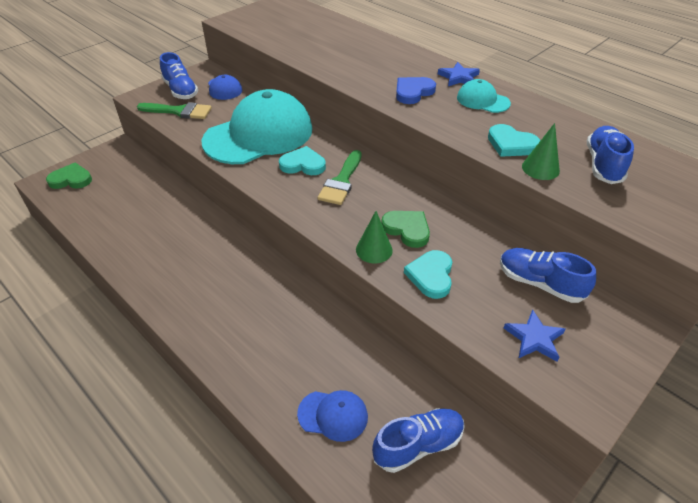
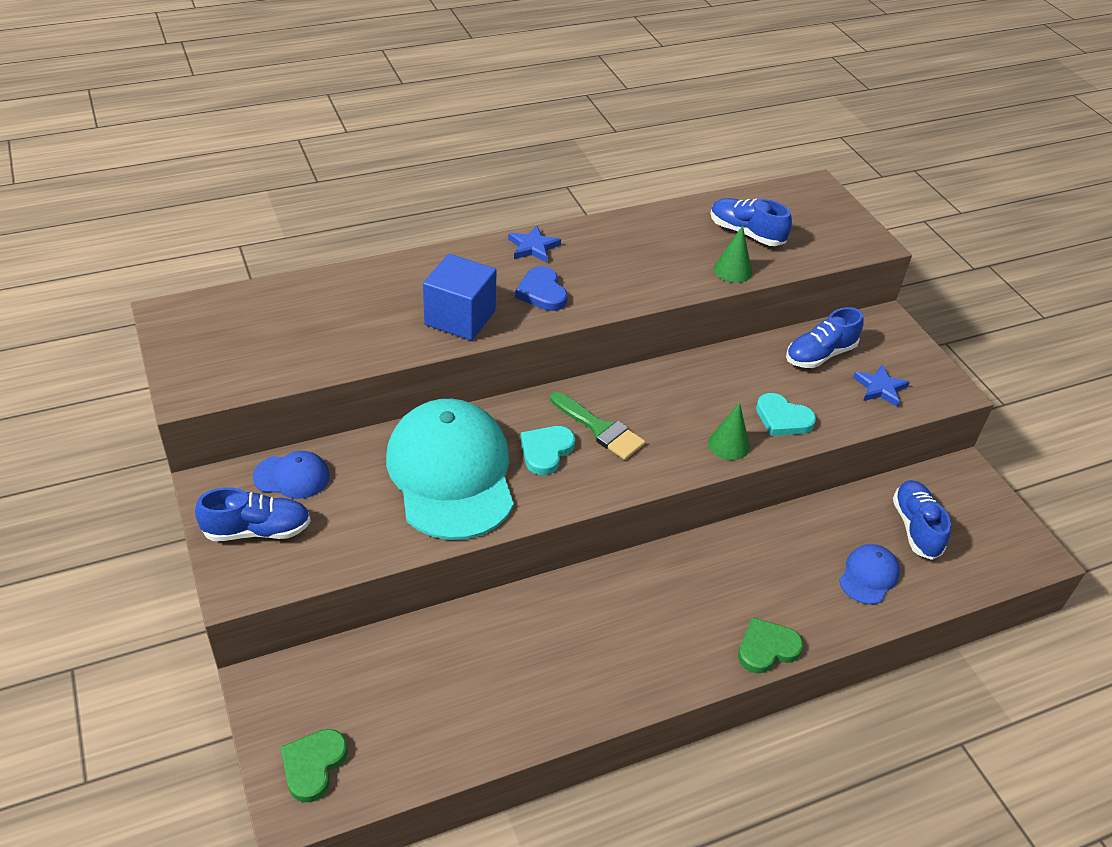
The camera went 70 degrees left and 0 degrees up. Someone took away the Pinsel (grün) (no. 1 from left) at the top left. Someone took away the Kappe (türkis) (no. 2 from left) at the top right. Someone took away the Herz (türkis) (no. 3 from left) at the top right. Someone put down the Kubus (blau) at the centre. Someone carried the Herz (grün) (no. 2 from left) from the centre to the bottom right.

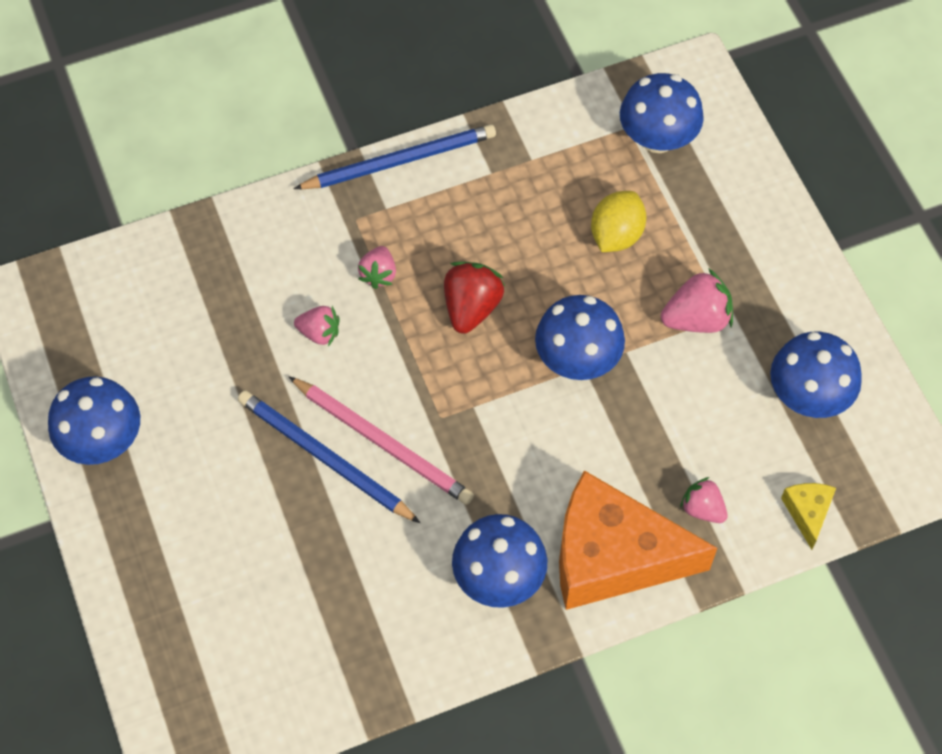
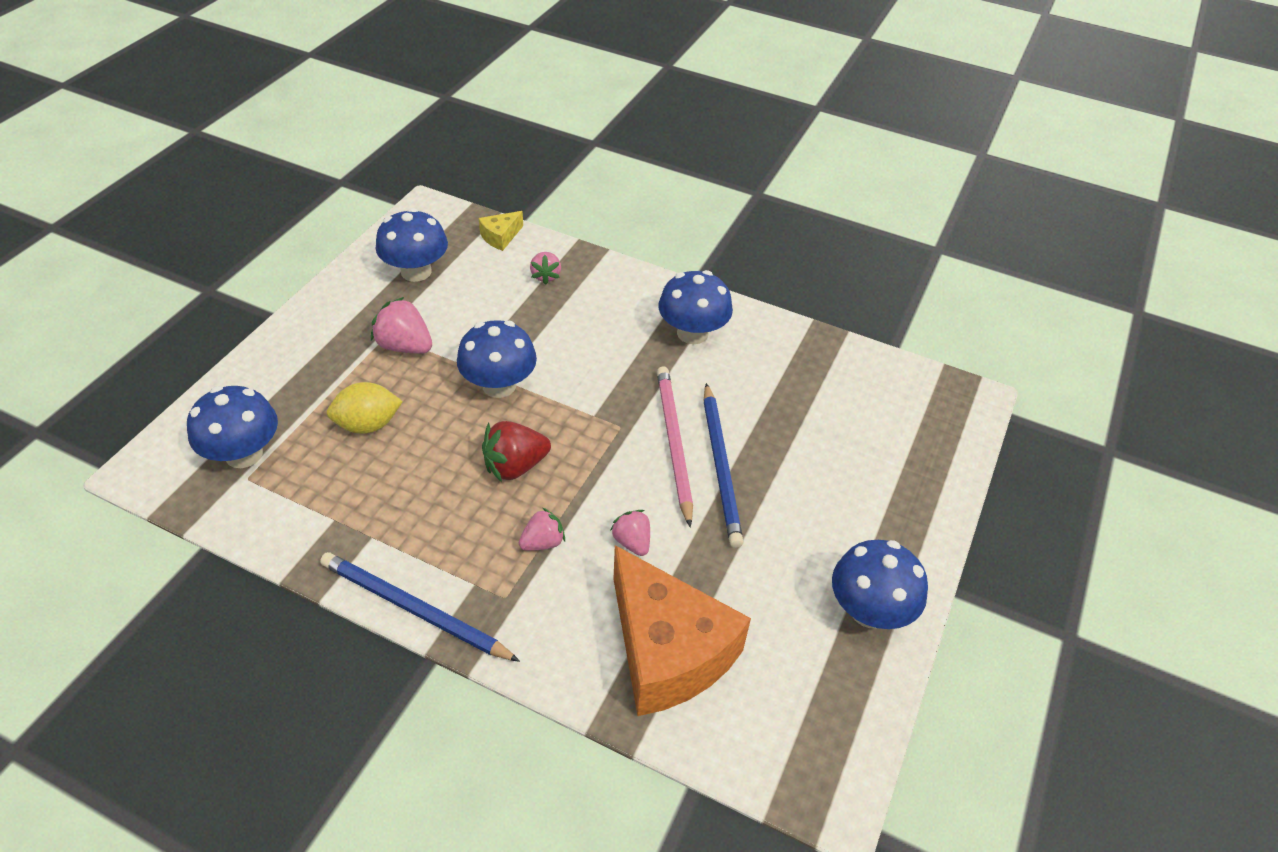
The camera went 135 degrees left and 15 degrees down. Someone carried the Käse (orange) from the bottom right to the bottom centre.

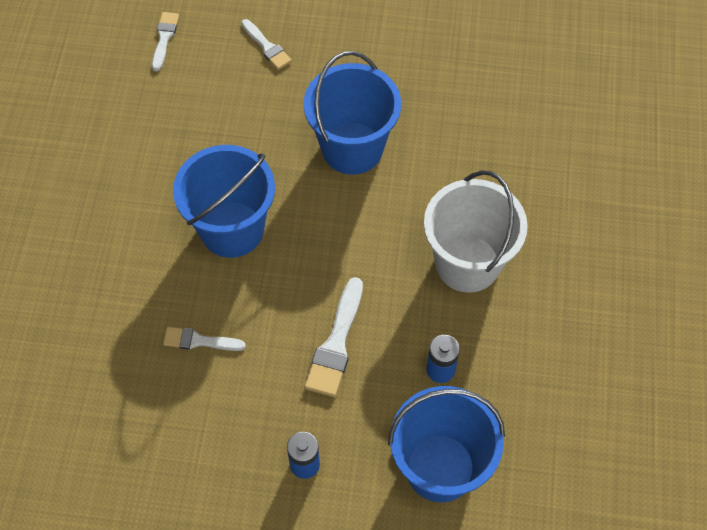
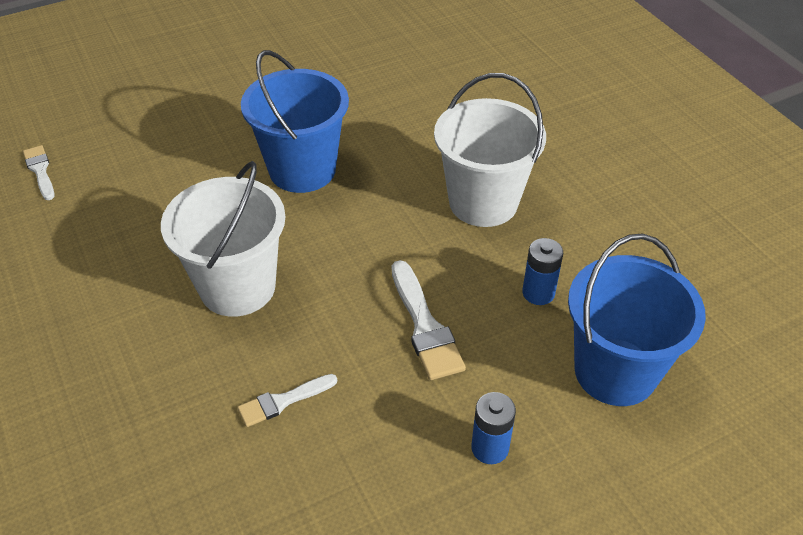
The camera went 35 degrees left and 15 degrees down. Someone took away the Pinsel (weiß) (no. 3 from left) at the top centre. Someone repainted the Eimer (blau) (no. 1 from left) at the middle left, which became the Eimer (weiß) (no. 1 from left) at the middle left.

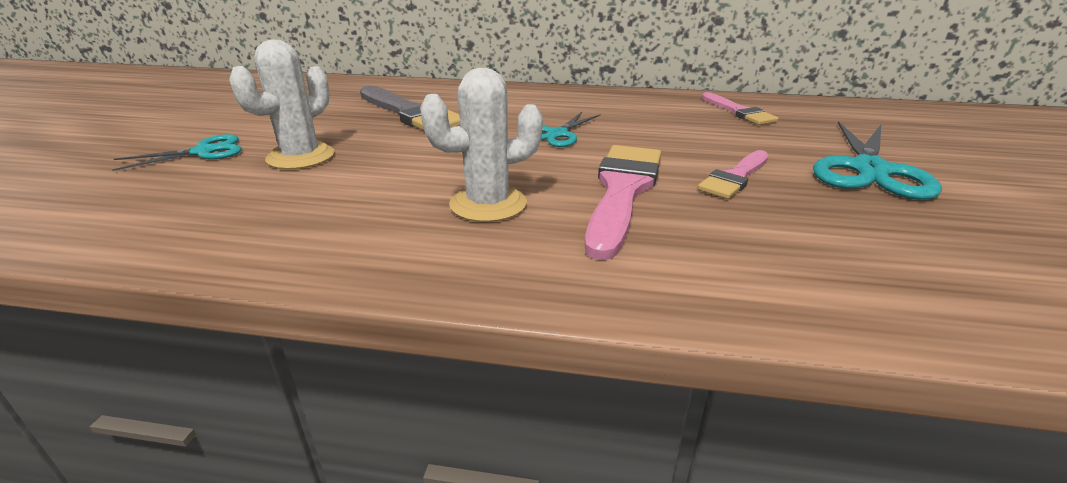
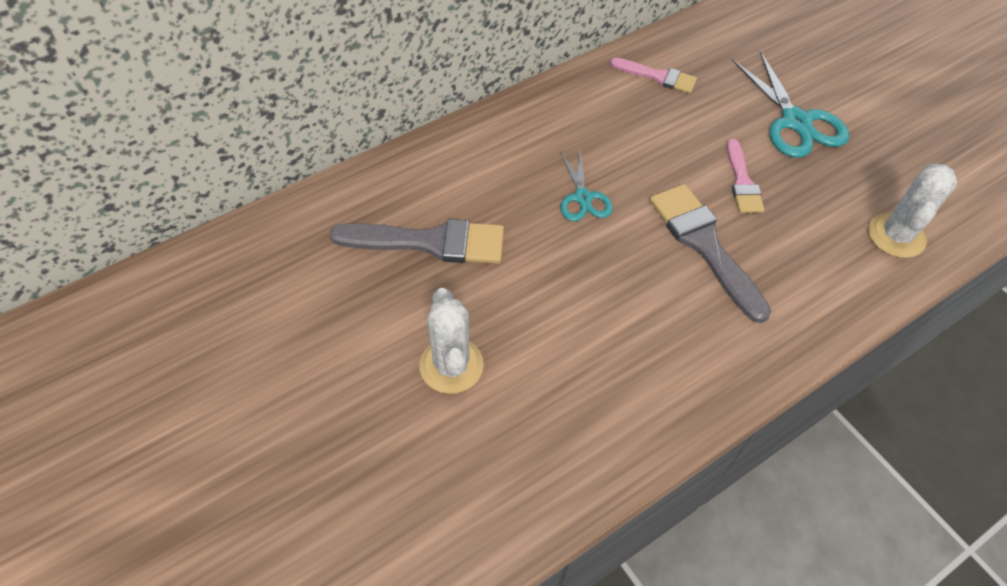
The camera went 45 degrees left and 25 degrees up. Someone took away the Schere (türkis) (no. 1 from left) at the top left. Someone carried the Kaktus (weiß) (no. 2 from left) from the top centre to the middle right. Someone repainted the Pinsel (rosa) (no. 1 from left) at the centre, which became the Pinsel (grau) (no. 2 from left) at the middle right.

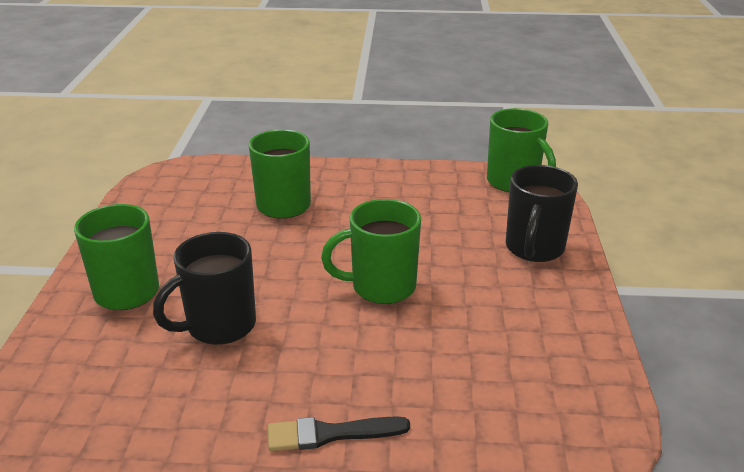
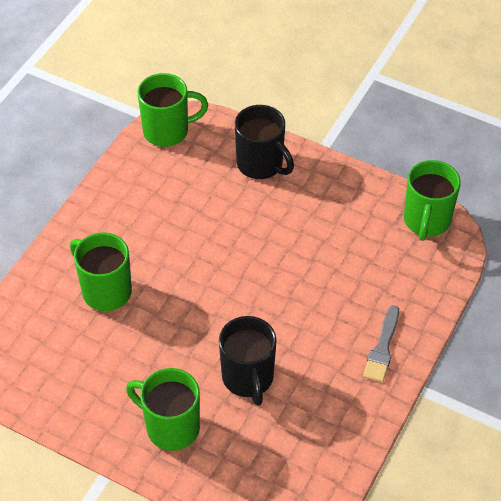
The camera went 65 degrees left and 20 degrees up. Someone carried the Tasse (grün) (no. 3 from left in the first image) from the centre to the middle right. Someone repainted the Pinsel (schwarz) at the bottom centre, which became the Pinsel (grau) at the bottom right.

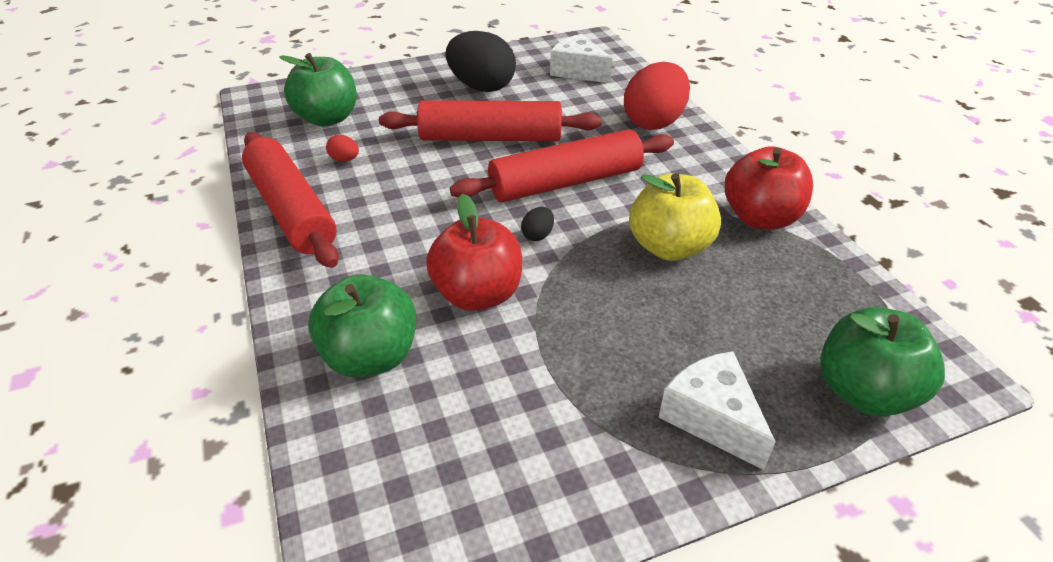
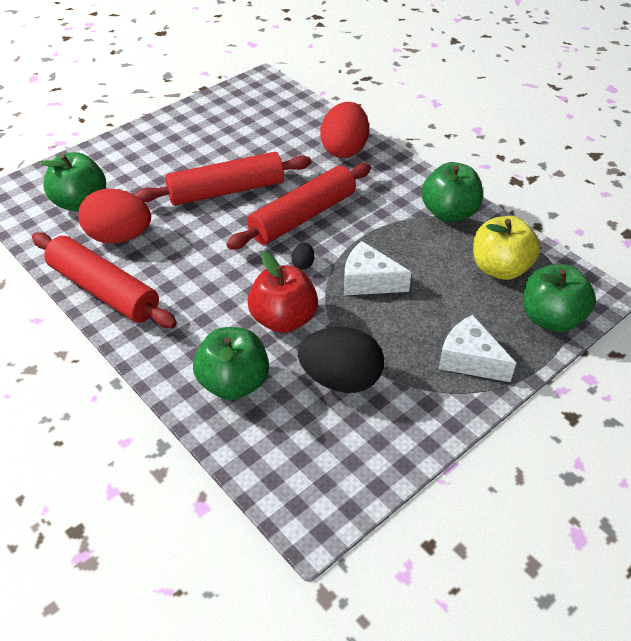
The camera went 20 degrees left and 5 degrees up. Someone carried the Ei (schwarz) (no. 1 from left in the first image) from the top centre to the centre. Someone carried the Käse (weiß) (no. 1 from left) from the top centre to the centre. Someone carried the Apfel (gelb) from the centre to the middle right. Someone repainted the Apfel (rot) (no. 2 from left) at the middle right, which became the Apfel (grün) (no. 3 from left) at the top right. Someone scaled the Ei (rot) (no. 1 from left) at the top left by 2.45.

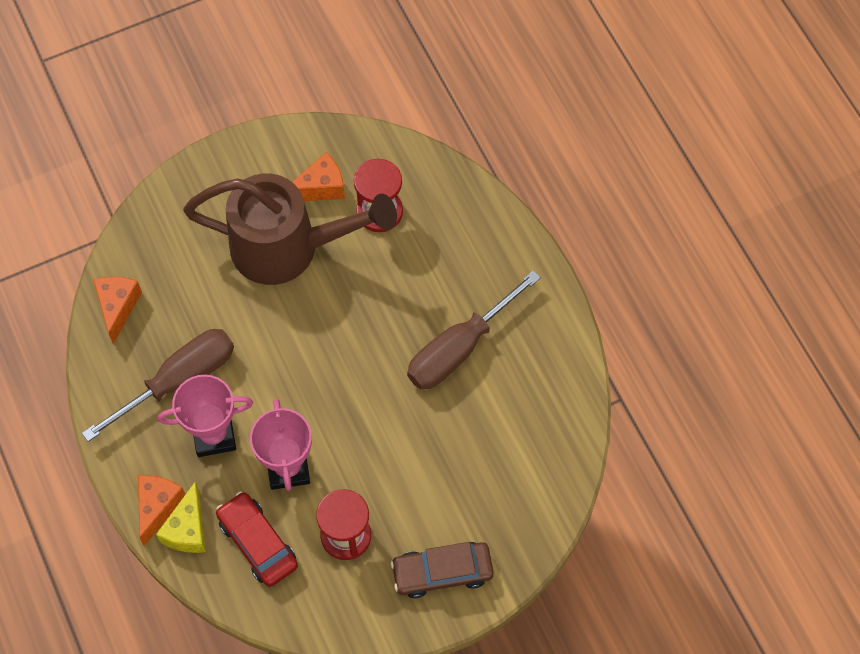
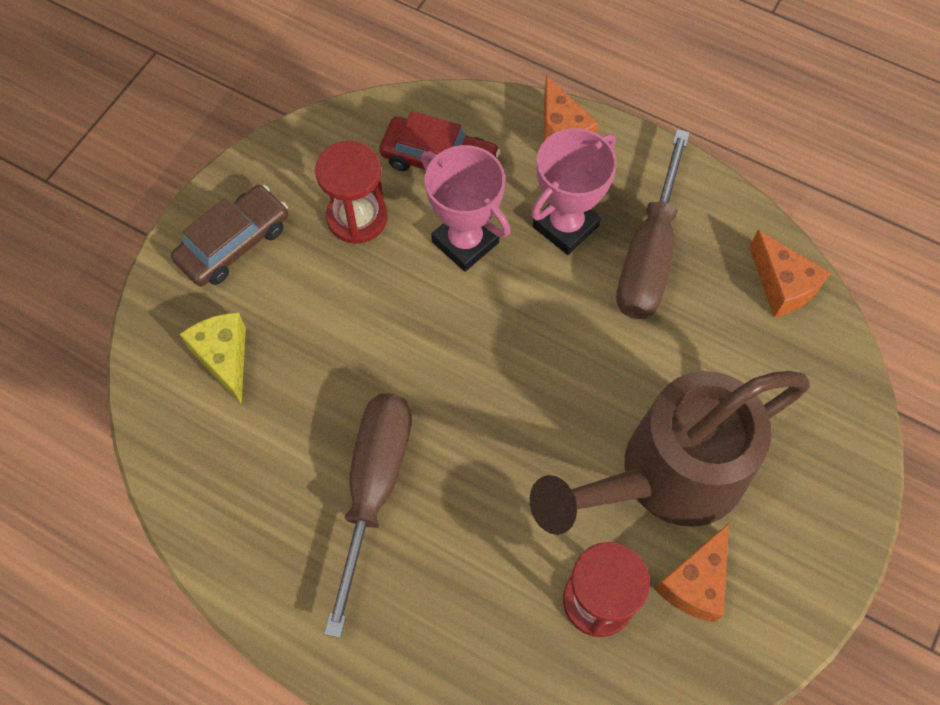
The camera went 145 degrees right and 0 degrees up. Someone carried the Käse (gelb) from the bottom left to the middle left.

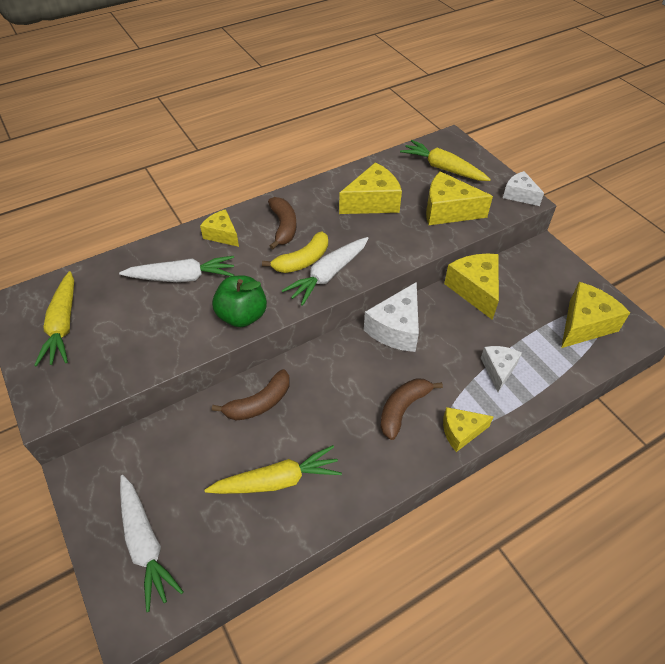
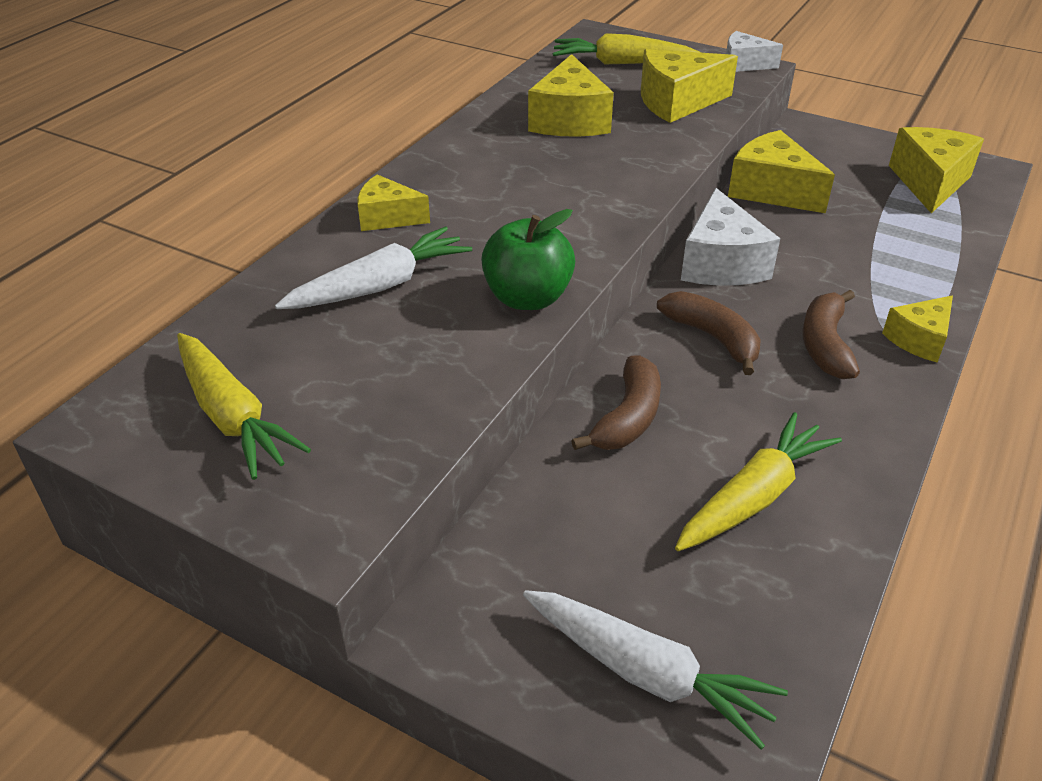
The camera went 30 degrees left and 10 degrees down. Someone took away the Banane (gelb) at the centre. Someone took away the Karotte (weiß) (no. 3 from left) at the centre. Someone took away the Käse (weiß) (no. 2 from left) at the middle right. Someone carried the Banane (braun) (no. 2 from left) from the centre to the middle right. Someone rotated the Käse (gelb) (no. 2 from left) at the top centre by 150 degrees clockwise.

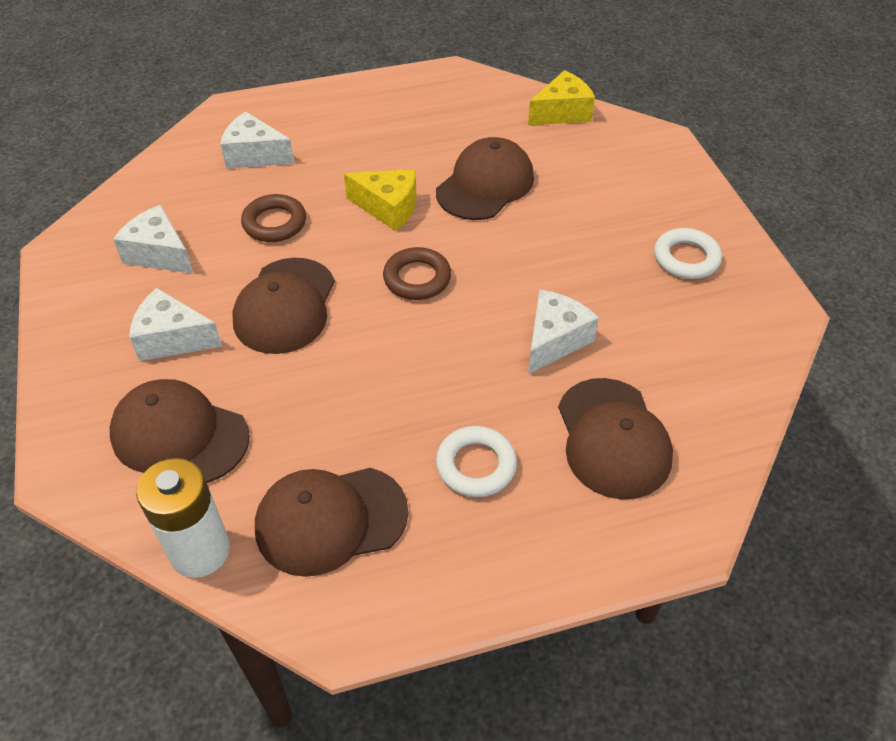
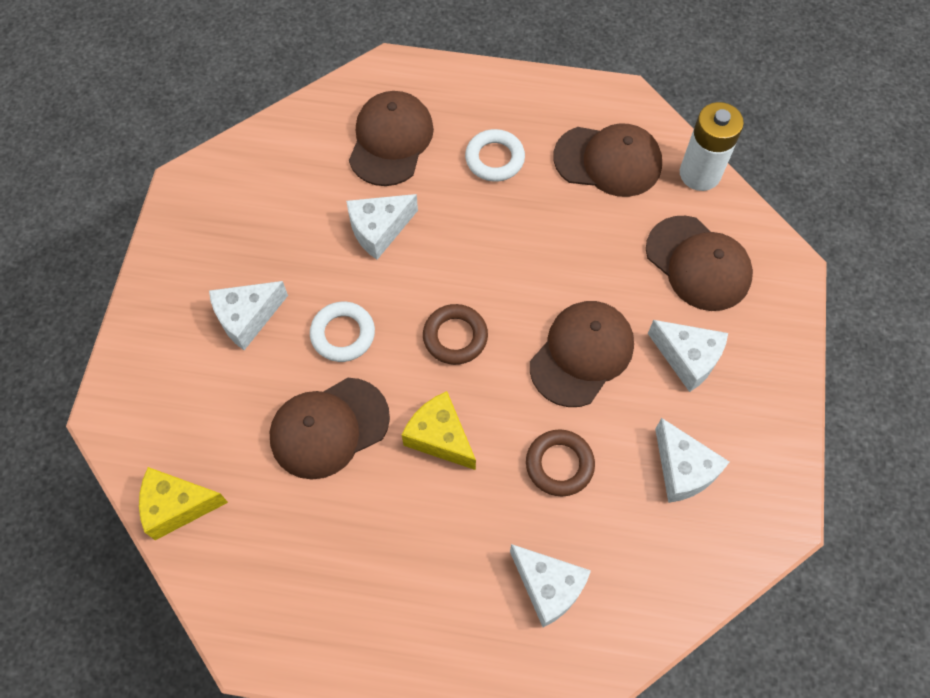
The camera went 155 degrees left and 15 degrees up. Someone put down the Käse (weiß) (no. 1 from left) at the middle left. Someone carried the Ring (weiß) (no. 2 from left in the first image) from the middle right to the centre.

